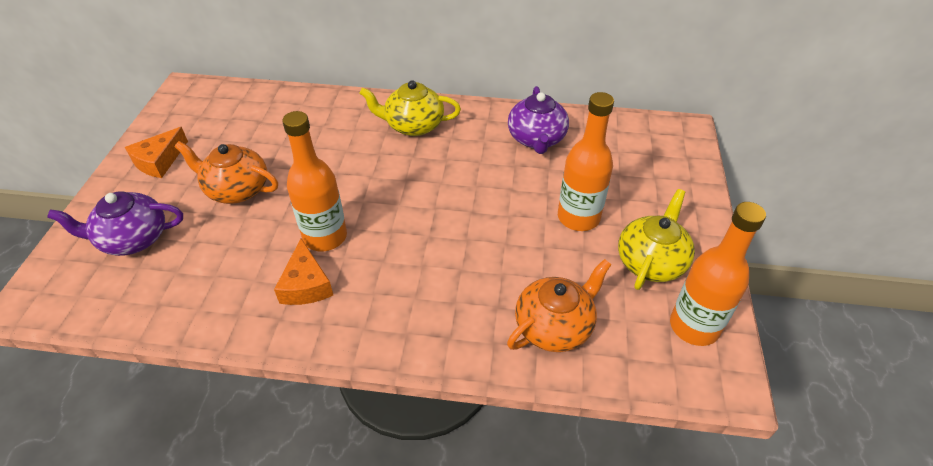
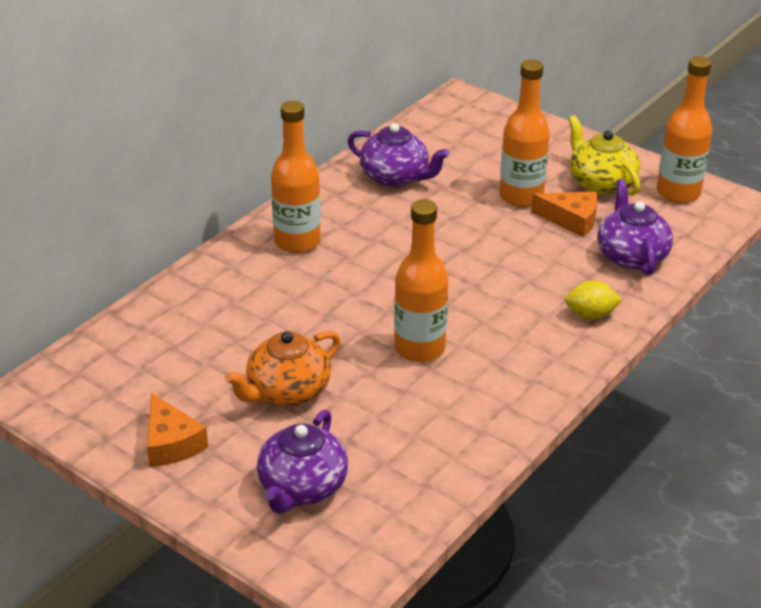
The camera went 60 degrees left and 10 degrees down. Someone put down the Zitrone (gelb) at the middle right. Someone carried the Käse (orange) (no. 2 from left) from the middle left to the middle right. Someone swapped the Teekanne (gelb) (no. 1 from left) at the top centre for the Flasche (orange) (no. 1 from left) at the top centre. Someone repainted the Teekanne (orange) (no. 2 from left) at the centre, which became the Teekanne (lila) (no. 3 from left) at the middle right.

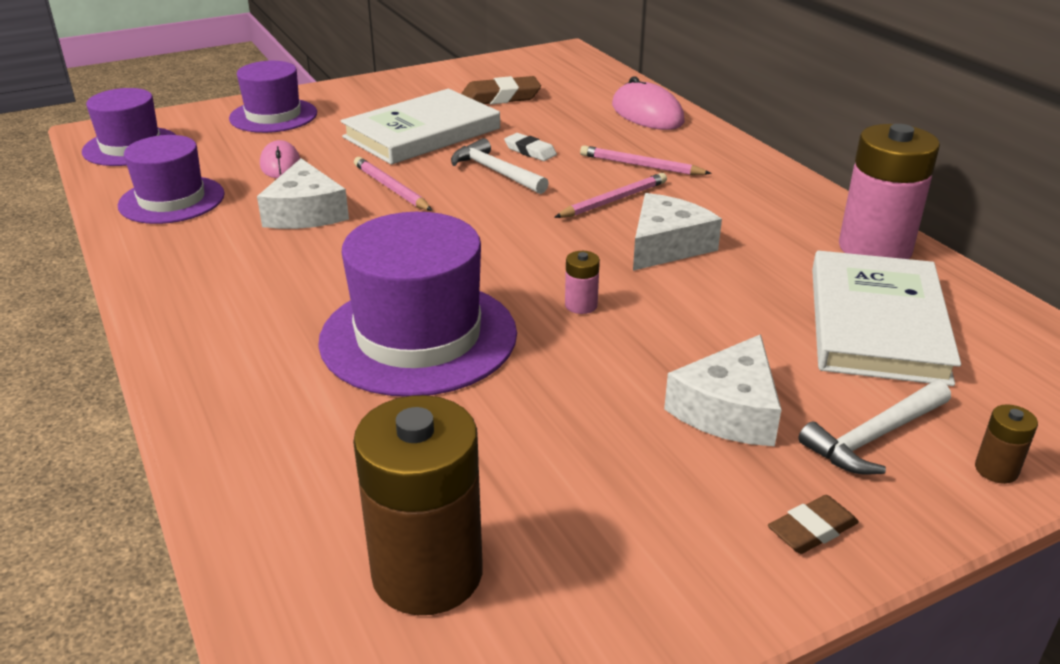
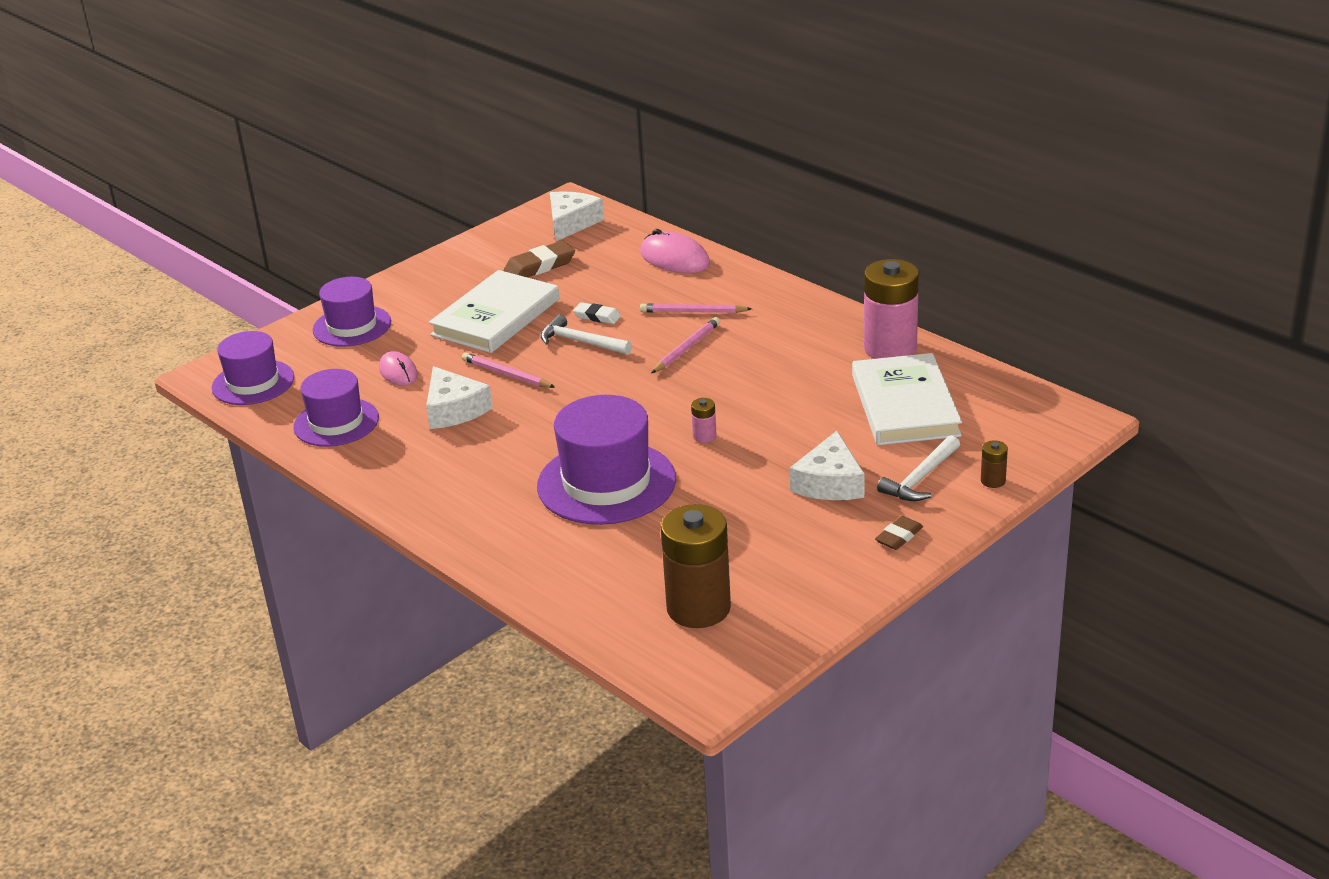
The camera went 15 degrees left and 0 degrees up. Someone carried the Käse (weiß) (no. 2 from left) from the centre to the top centre.

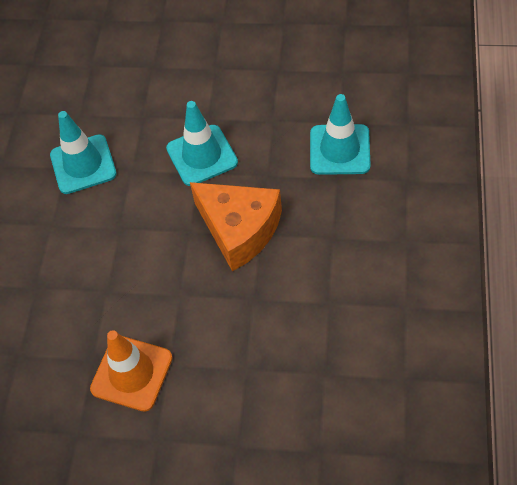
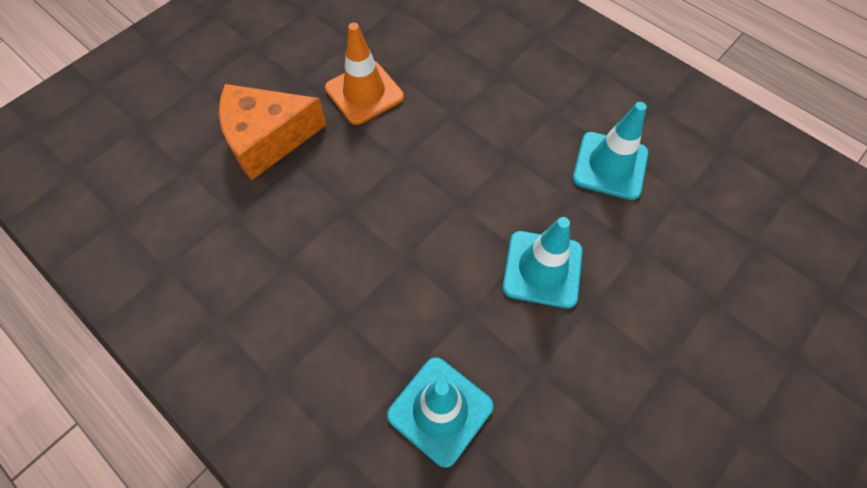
The camera went 120 degrees right and 5 degrees up. Someone carried the Käse (orange) from the centre to the top left.

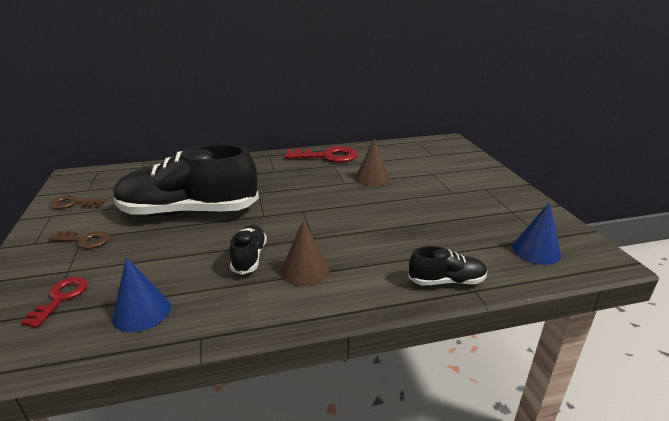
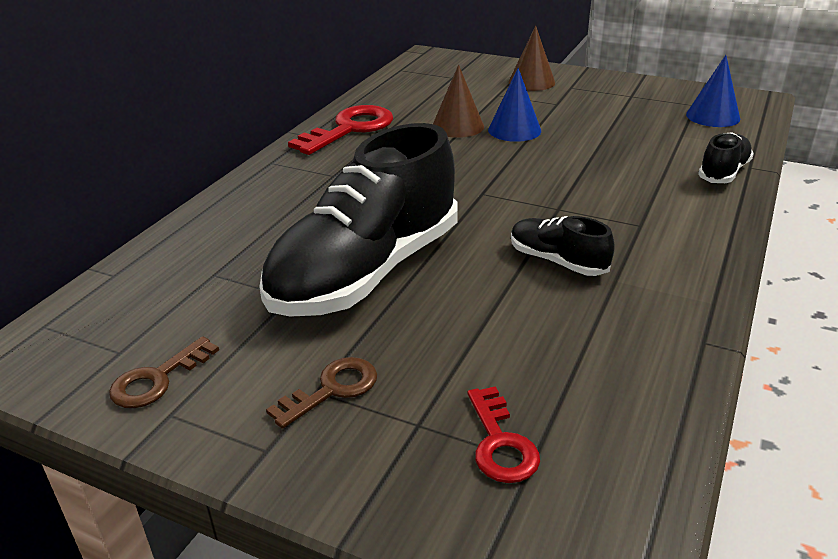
The camera went 50 degrees left and 5 degrees up. Someone carried the Kegel (blau) (no. 1 from left) from the bottom left to the top centre. Someone carried the Kegel (braun) (no. 1 from left in the first image) from the centre to the top centre. Someone rotated the Schlüssel (rot) (no. 1 from left in the first image) at the bottom left by 150 degrees counterclockwise.

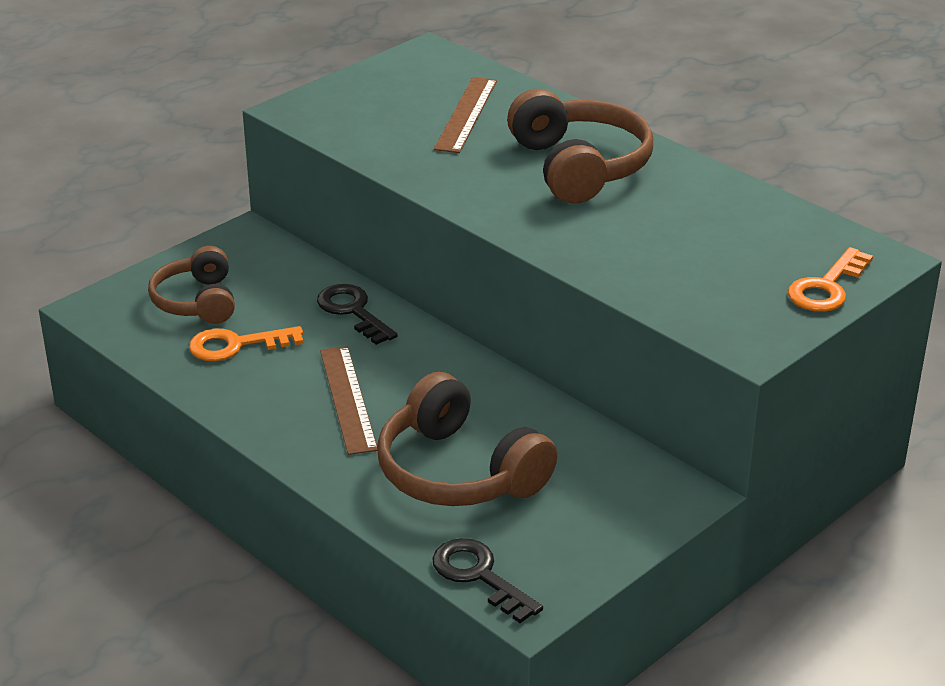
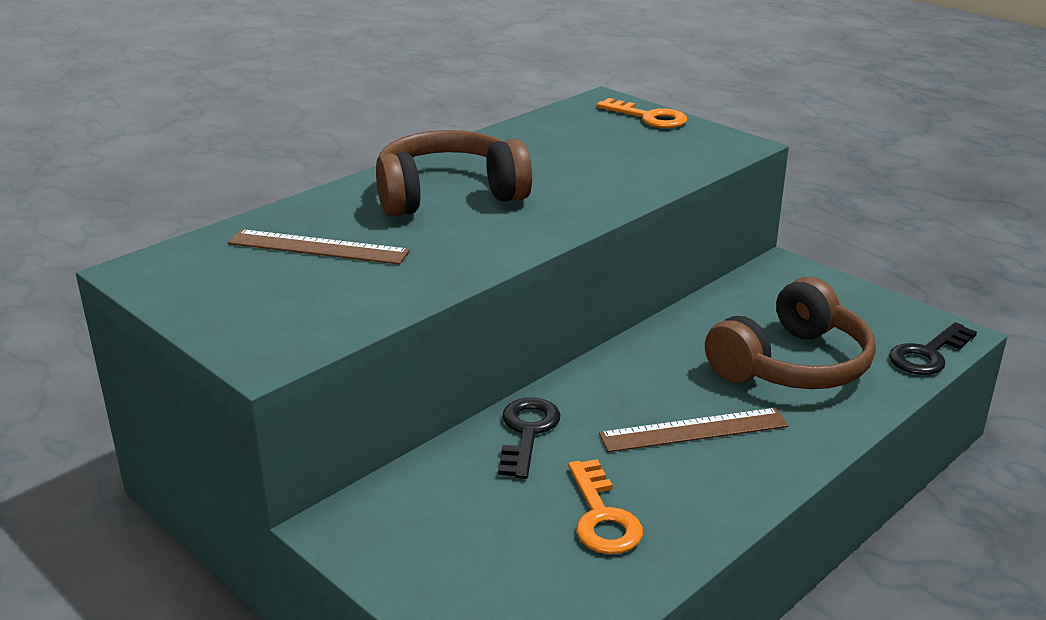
The camera went 90 degrees left and 5 degrees down. Someone took away the Kopfhörer (braun) (no. 1 from left) at the middle left. Someone rotated the Schlüssel (schwarz) (no. 1 from left) at the centre by 135 degrees clockwise.

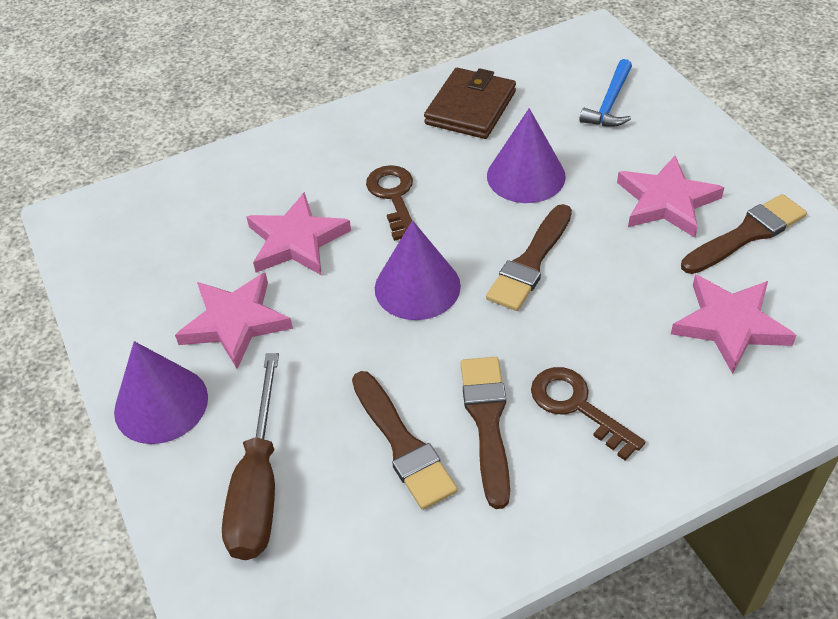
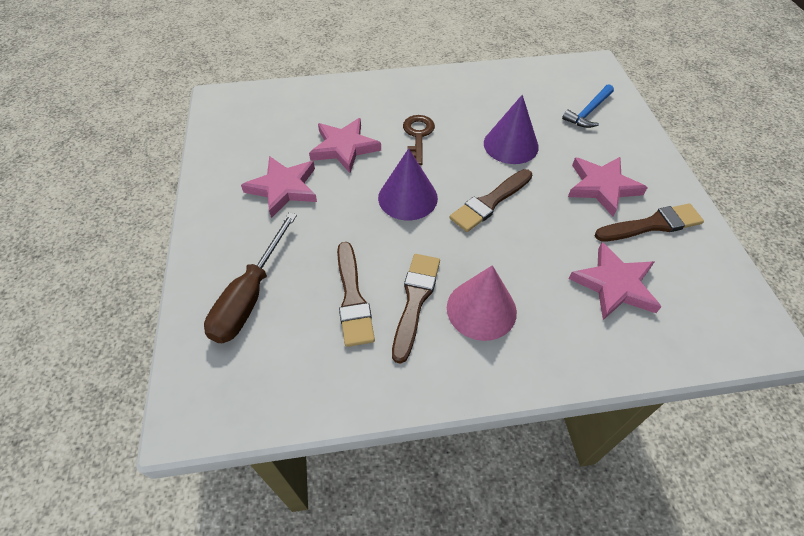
The camera went 15 degrees right and 5 degrees up. Someone took away the Kegel (lila) (no. 1 from left) at the middle left. Someone took away the Geldbörse (braun) at the top centre. Someone swapped the Schlüssel (braun) (no. 2 from left) at the bottom right for the Kegel (rosa) at the centre.

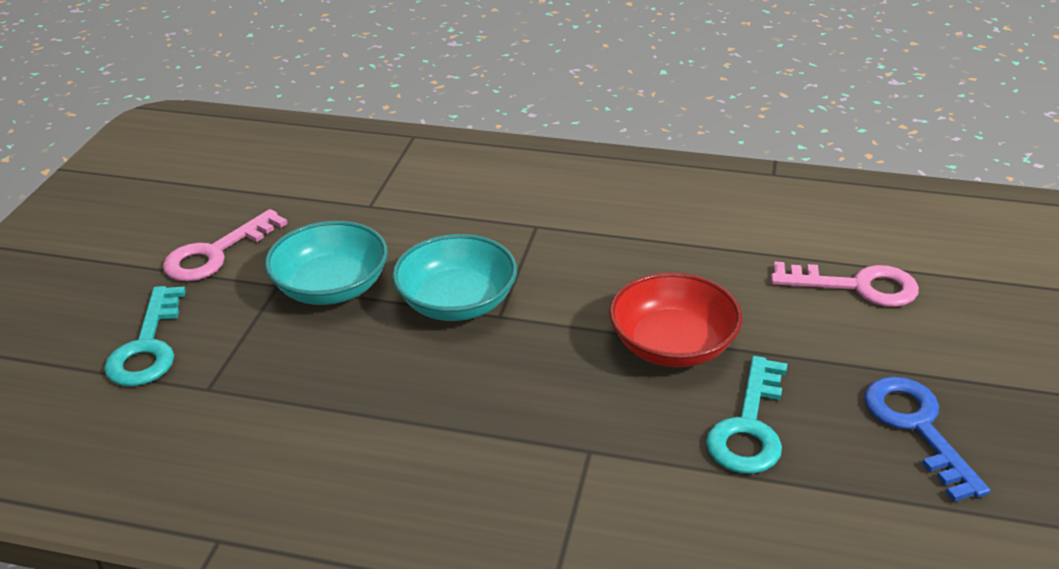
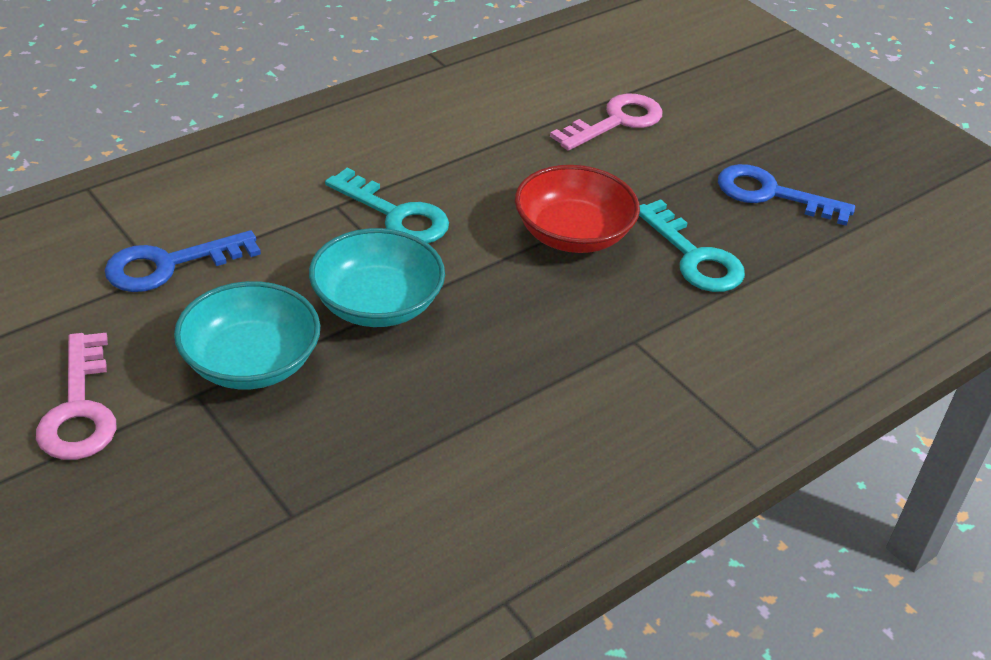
The camera went 55 degrees left and 5 degrees up. Someone put down the Schlüssel (blau) (no. 1 from left) at the middle left. Someone carried the Schlüssel (türkis) (no. 1 from left) from the middle left to the top centre.

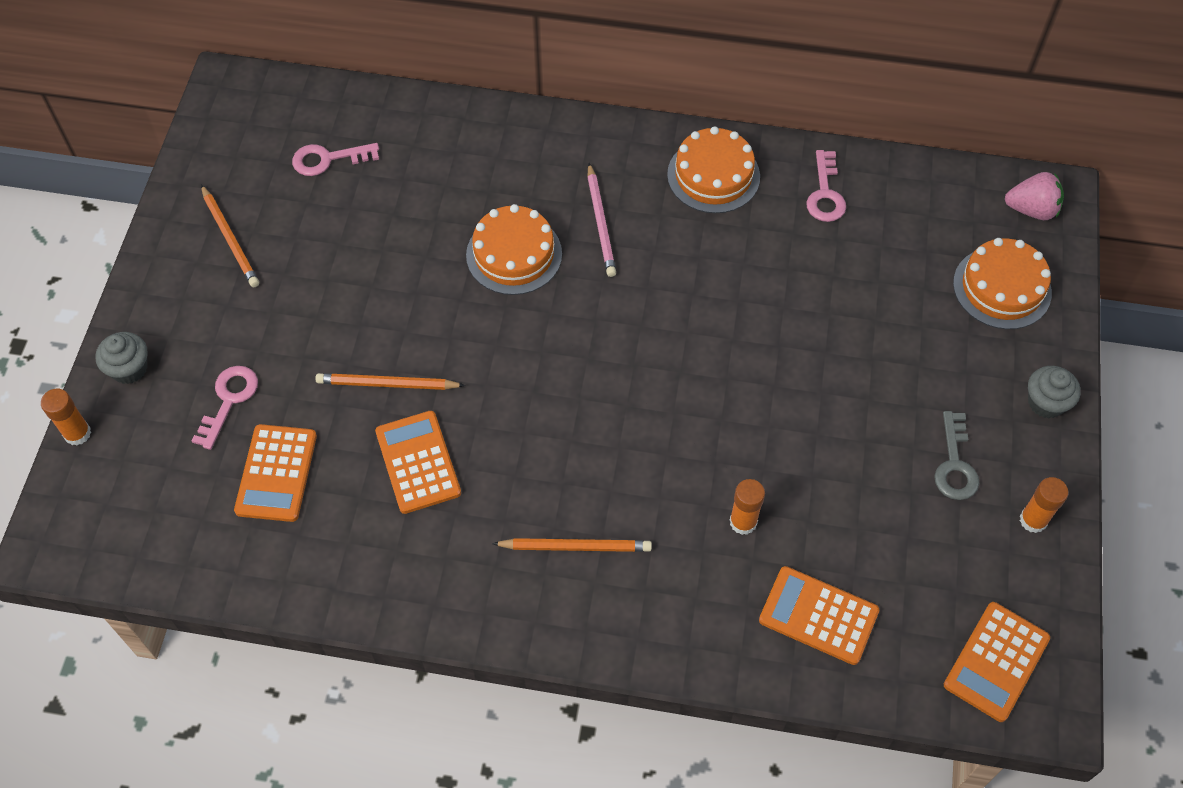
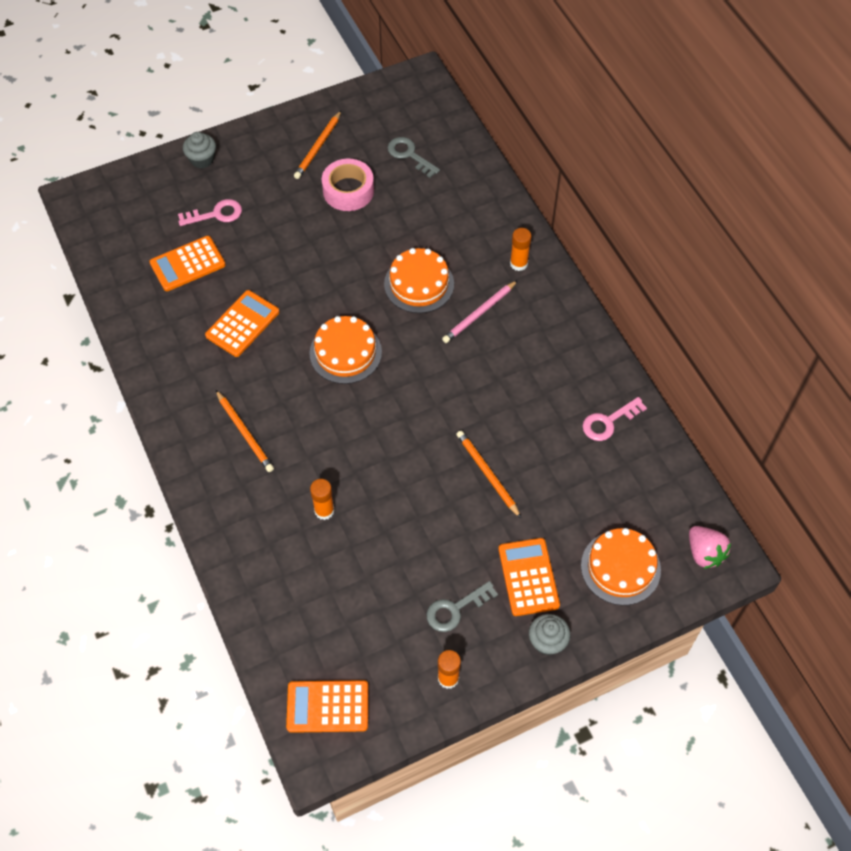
The camera went 55 degrees right and 0 degrees up. Someone put down the Klebeband (rosa) at the top centre. Someone carried the Klebestift (orange) (no. 1 from left in the first image) from the middle left to the top centre. Someone carried the Bleistift (orange) (no. 2 from left in the first image) from the middle left to the centre. Someone carried the Kuchen (orange) (no. 2 from left in the first image) from the top centre to the centre. Someone carried the Taschenrechner (orange) (no. 3 from left in the first image) from the bottom right to the bottom centre. Someone repainted the Schlüssel (rosa) (no. 2 from left) at the top left, which became the Schlüssel (grau) (no. 1 from left) at the top centre.

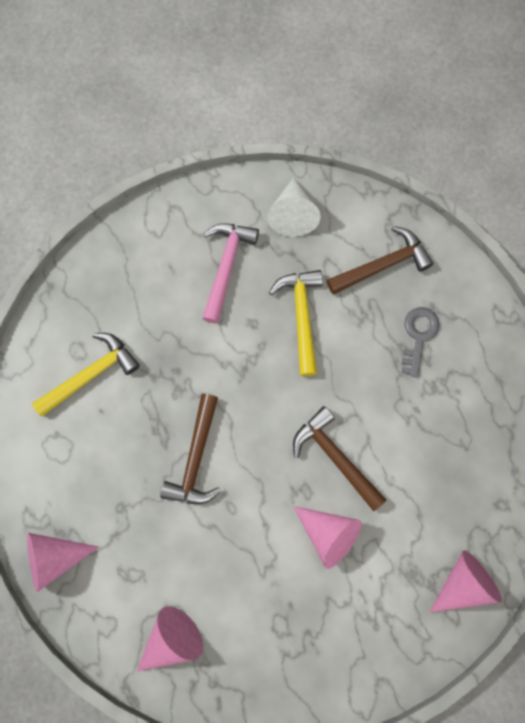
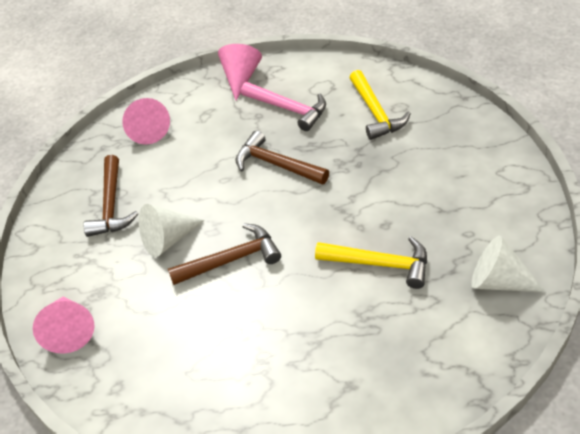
The camera went 115 degrees right and 30 degrees down. Someone took away the Schlüssel (grau) at the middle right. Someone carried the Hammer (rosa) from the centre to the top centre. Someone carried the Hammer (braun) (no. 3 from left in the first image) from the middle right to the middle left. Someone repainted the Kegel (rosa) (no. 3 from left) at the bottom centre, which became the Kegel (weiß) (no. 1 from left) at the middle left.

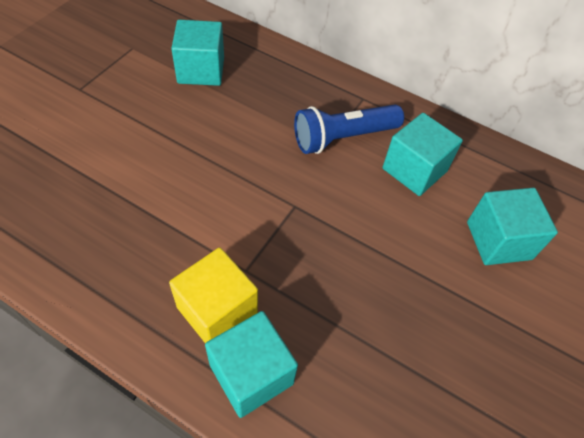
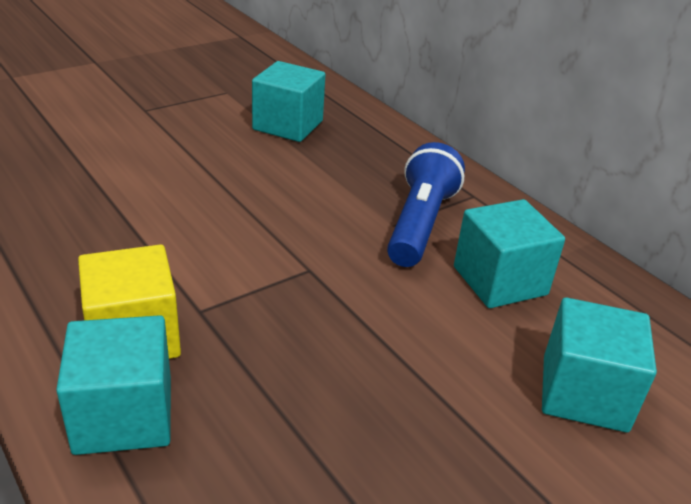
The camera went 25 degrees right and 20 degrees down. Someone rotated the Taschenlampe (blau) at the top centre by 105 degrees clockwise.

